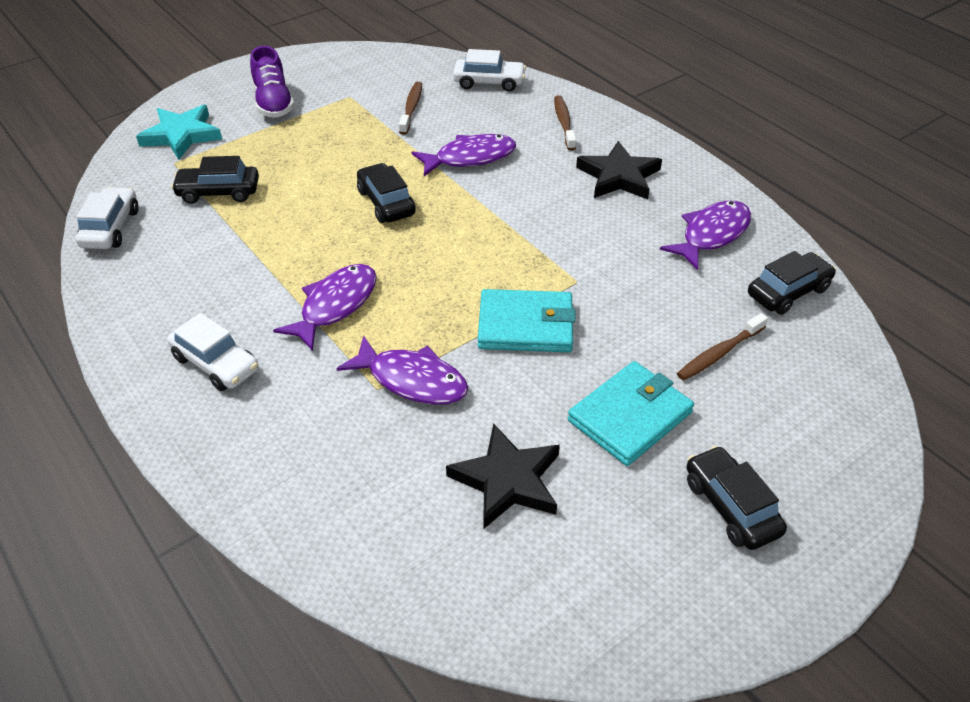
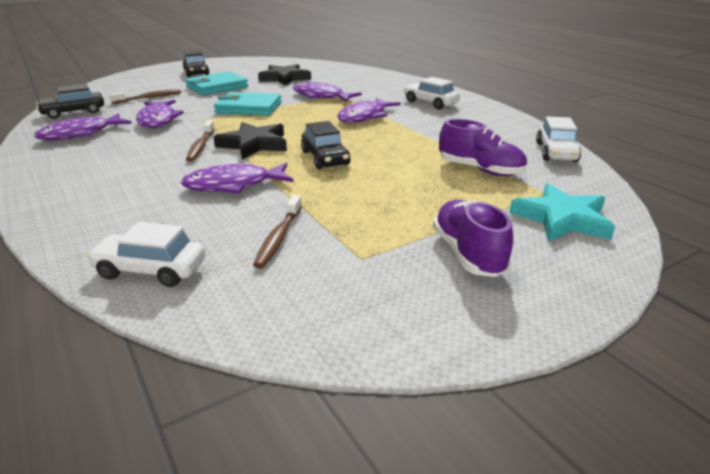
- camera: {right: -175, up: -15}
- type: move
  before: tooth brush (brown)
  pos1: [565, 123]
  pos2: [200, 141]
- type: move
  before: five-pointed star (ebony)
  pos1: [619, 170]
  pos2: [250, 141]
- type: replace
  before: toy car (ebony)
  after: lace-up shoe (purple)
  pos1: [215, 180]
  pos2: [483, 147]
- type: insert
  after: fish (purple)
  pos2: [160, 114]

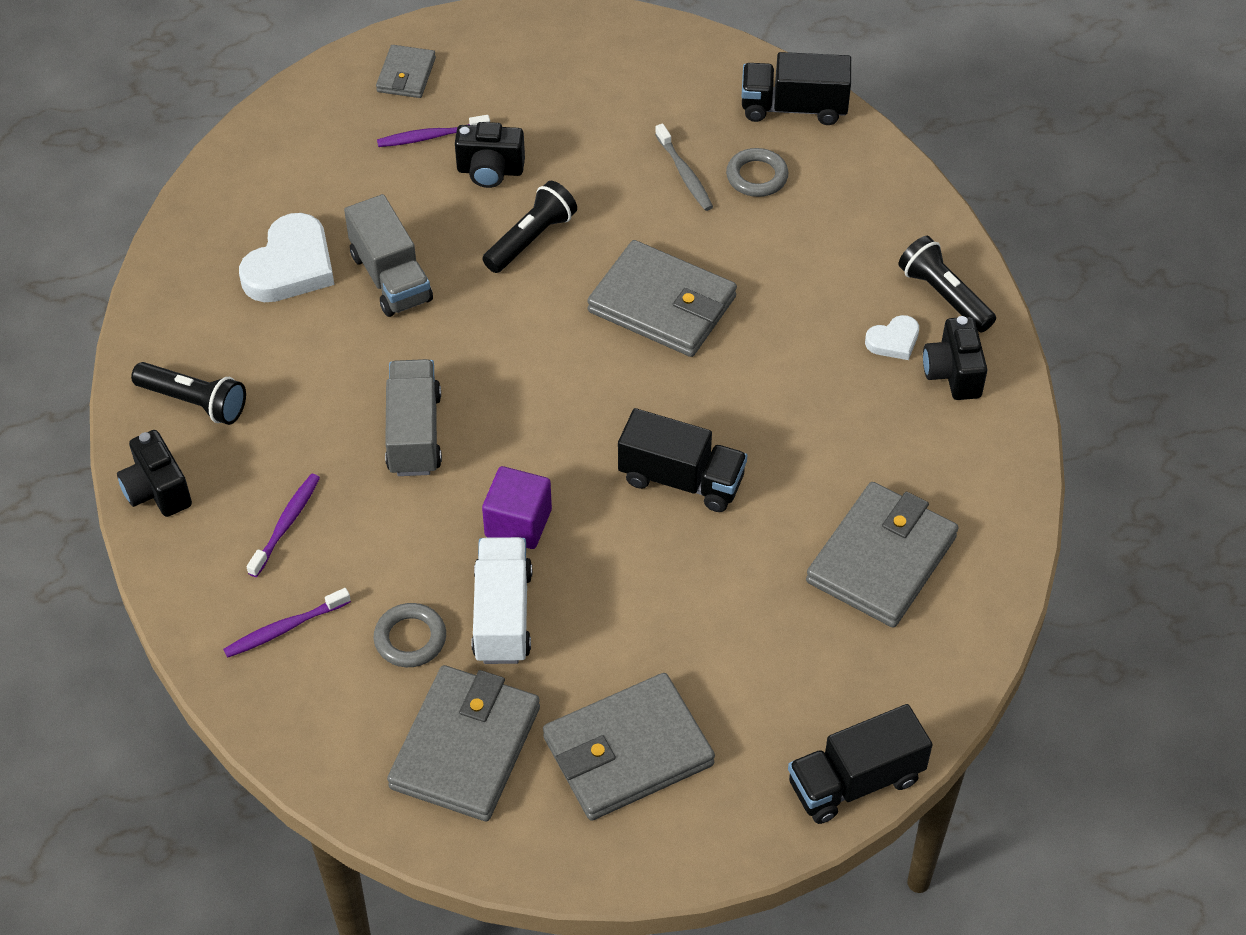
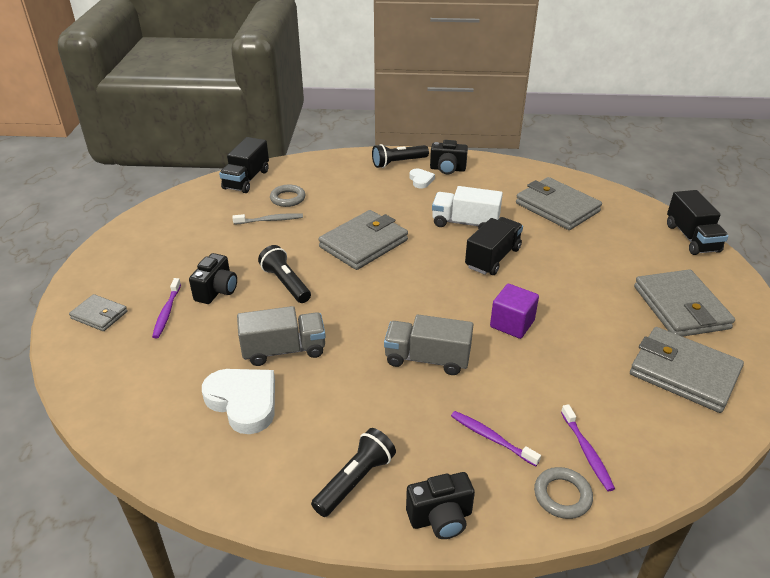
- camera: {right: -75, up: -15}
- type: move
  before: lorry (snow-white)
  pos1: [502, 600]
  pos2: [467, 207]
- type: move
  before: ring (ash-grey)
  pos1: [410, 635]
  pos2: [563, 493]

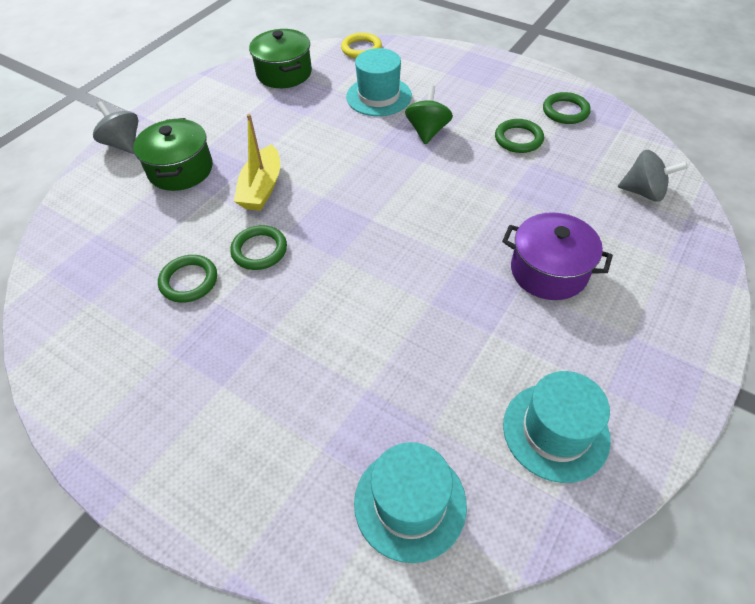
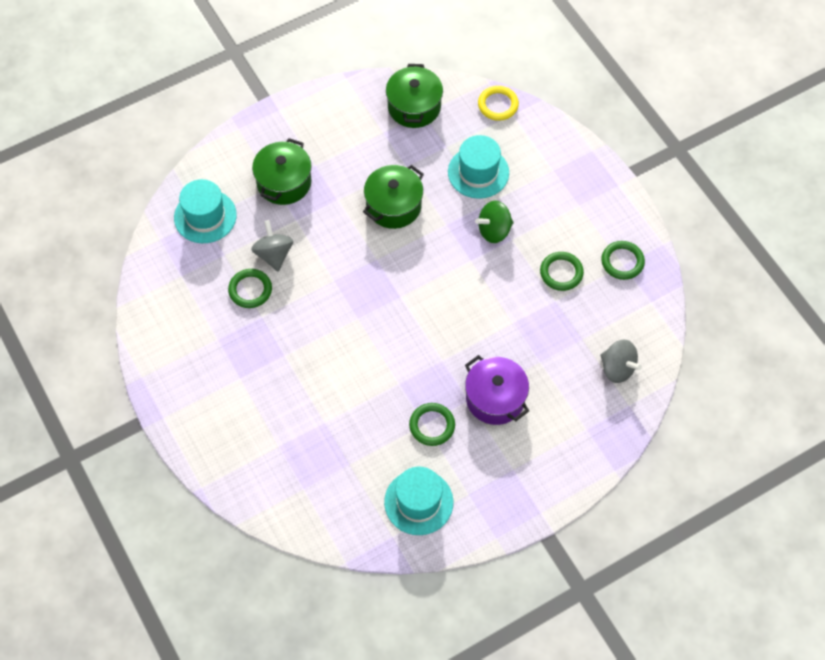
- camera: {right: 25, up: 10}
- type: rotate
  before: toy top (emerald)
  pos1: [429, 115]
  pos2: [494, 222]
  turn: -150
- type: move
  before: toy top (ash-grey)
  pos1: [115, 127]
  pos2: [272, 246]
- type: delete
  before: toy boat (bright yellow)
  pos1: [257, 162]
- type: move
  before: ring (emerald)
  pos1: [258, 247]
  pos2: [432, 424]
- type: move
  before: tall hat (turquoise)
  pos1: [410, 502]
  pos2: [205, 211]
- type: insert
  after: pot (emerald)
  pos2: [393, 197]

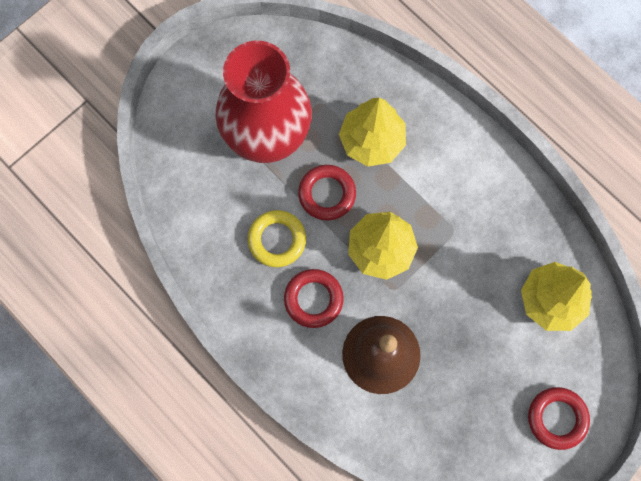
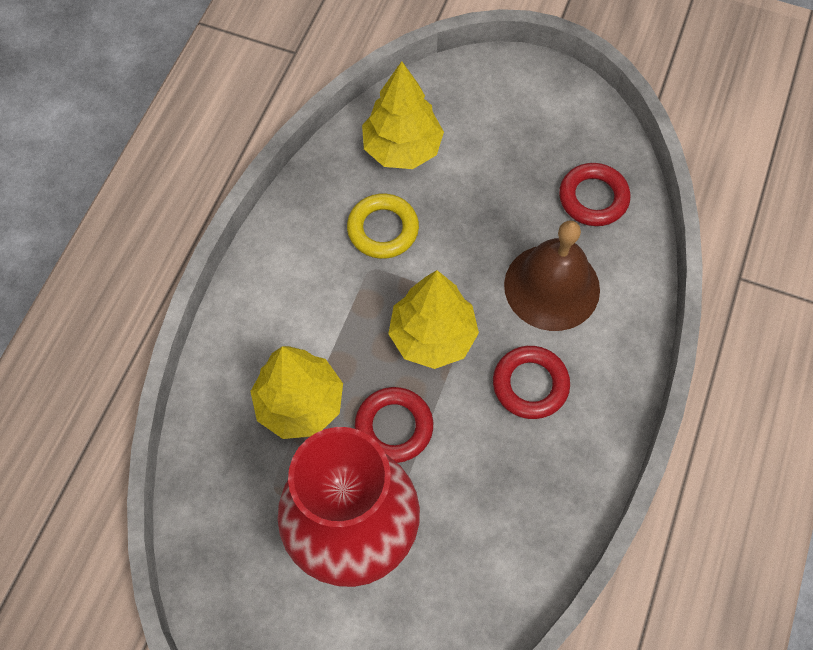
- camera: {right: -115, up: -10}
- type: move
  before: ring (bright yellow)
  pos1: [277, 238]
  pos2: [383, 226]
- type: move
  before: ring (scarlet)
  pos1: [559, 418]
  pos2: [594, 194]

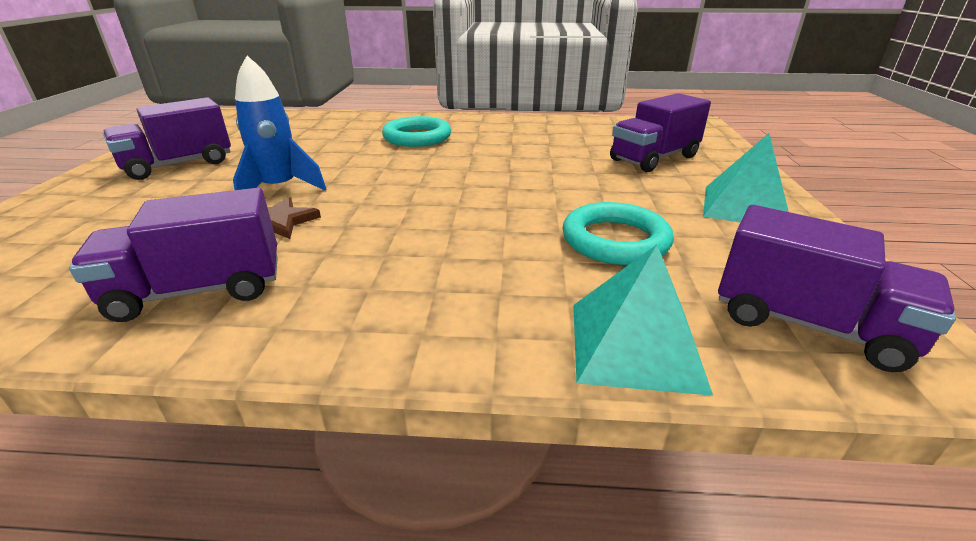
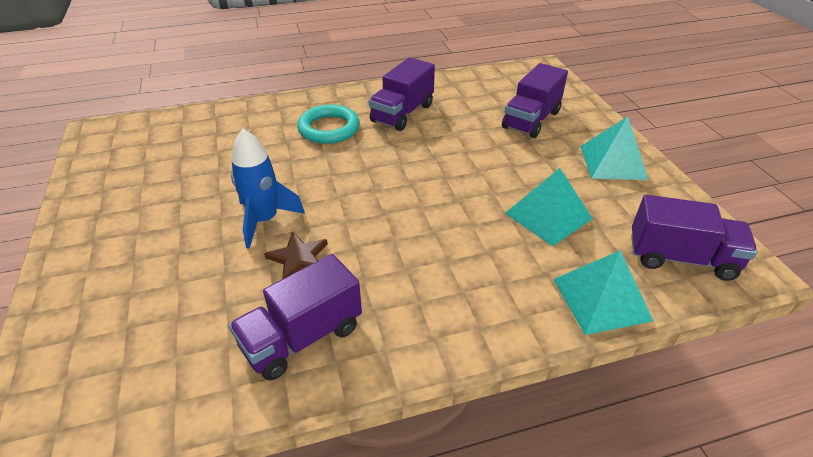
- camera: {right: -20, up: 10}
- type: move
  before: lorry (purple)
  pos1: [167, 138]
  pos2: [402, 94]
- type: replace
  before: ring (turquoise)
  after: solid pyramid (turquoise)
  pos1: [618, 233]
  pos2: [549, 207]

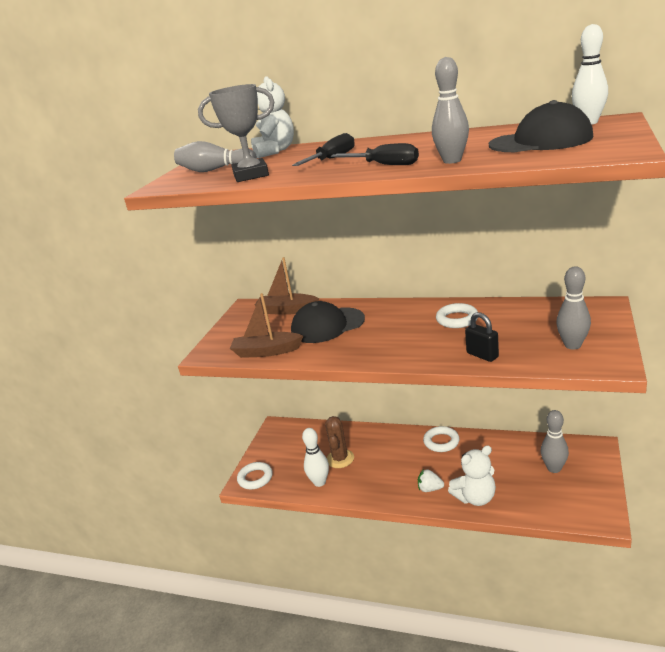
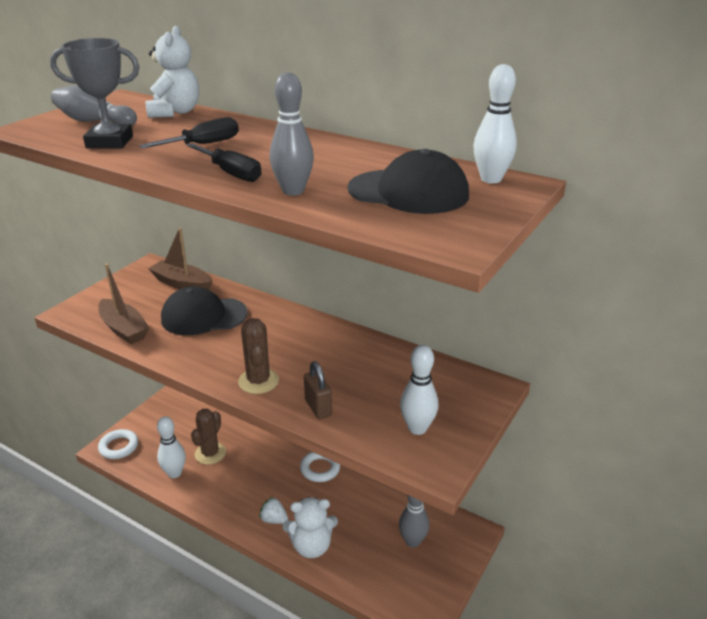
- camera: {right: 10, up: 5}
- type: recolor
  before: bowling pin (ash-grey)
  after: bowling pin (snow-white)
  pos1: [573, 308]
  pos2: [419, 390]
- type: rotate
  before: toy boat (brown)
  pos1: [266, 325]
  pos2: [123, 304]
  turn: -150
- type: delete
  before: ring (snow-white)
  pos1: [457, 315]
- type: recolor
  before: padlock (ebony)
  after: padlock (brown)
  pos1: [482, 337]
  pos2: [318, 390]
- type: insert
  after: cactus (brown)
  pos2: [258, 356]

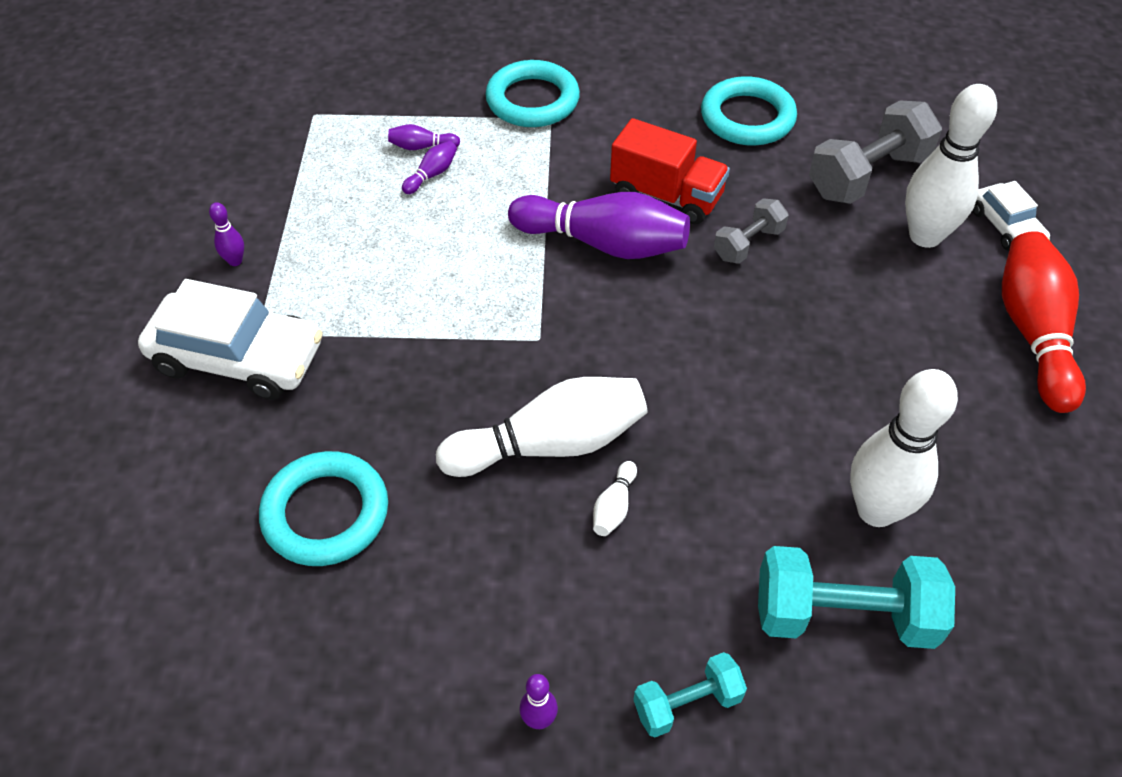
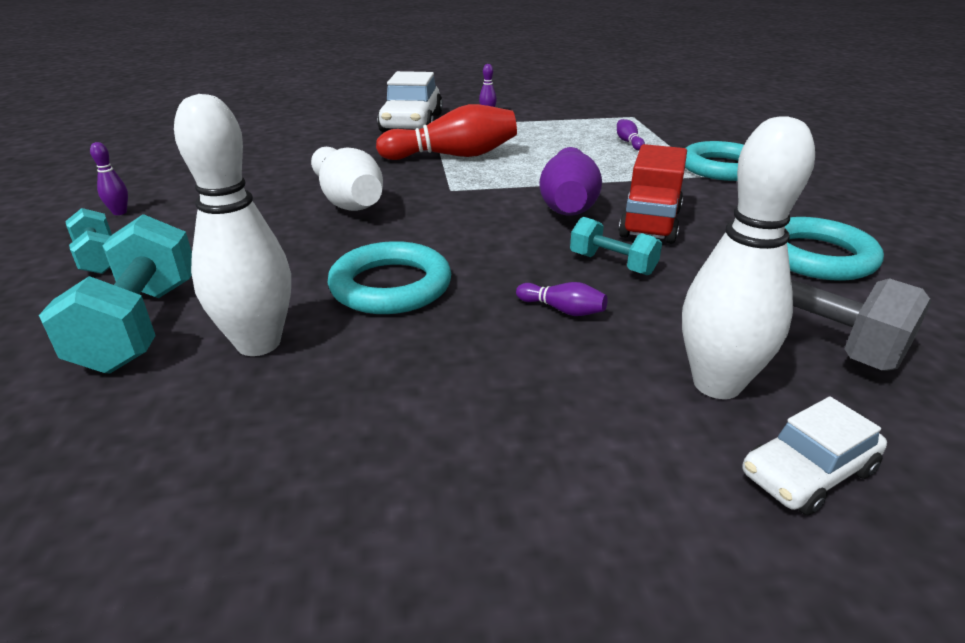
- camera: {right: 80, up: -20}
- type: move
  before: bowling pin (purple)
  pos1: [429, 167]
  pos2: [562, 299]
- type: recolor
  before: hand weight (ash-grey)
  after: hand weight (turquoise)
  pos1: [751, 231]
  pos2: [616, 246]
- type: move
  before: bowling pin (scarlet)
  pos1: [1044, 322]
  pos2: [446, 132]
- type: move
  before: ring (turquoise)
  pos1: [323, 508]
  pos2: [389, 277]
- type: delete
  before: bowling pin (snow-white)
  pos1: [615, 498]

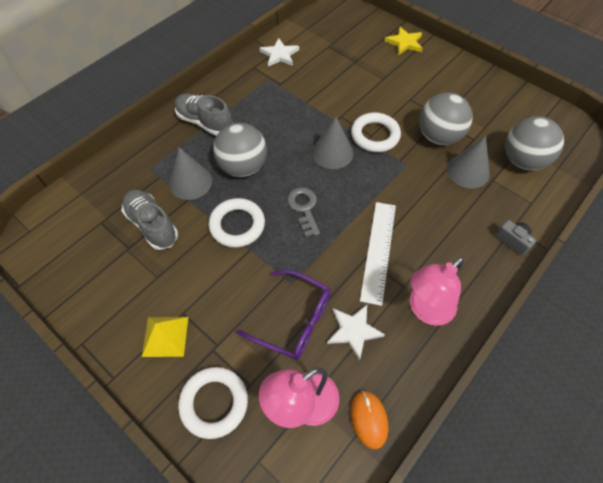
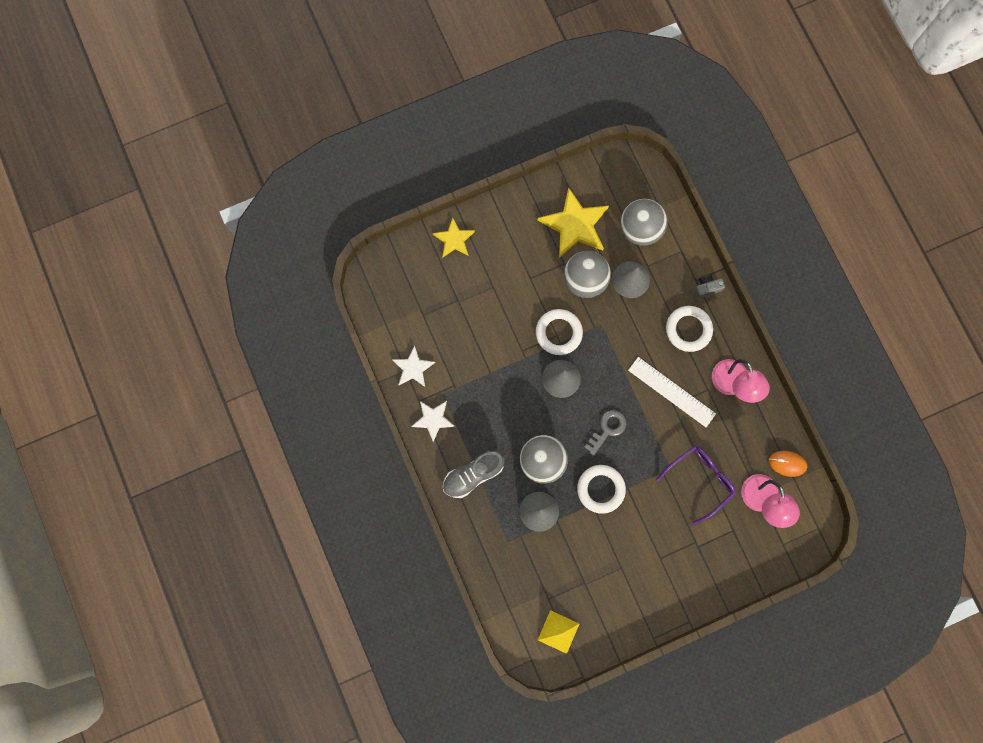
- camera: {right: -65, up: 20}
- type: rotate
  before: door key (ash-grey)
  pos1: [303, 212]
  pos2: [605, 433]
  turn: 120
- type: delete
  before: lace-up shoe (ash-grey)
  pos1: [149, 220]
- type: move
  before: five-pointed star (snow-white)
  pos1: [356, 333]
  pos2: [433, 421]
- type: move
  before: solid pyramid (bright yellow)
  pos1: [165, 337]
  pos2: [558, 632]
- type: move
  before: ring (snow-white)
  pos1: [213, 403]
  pos2: [689, 329]
- type: insert
  after: five-pointed star (bright yellow)
  pos2: [573, 222]

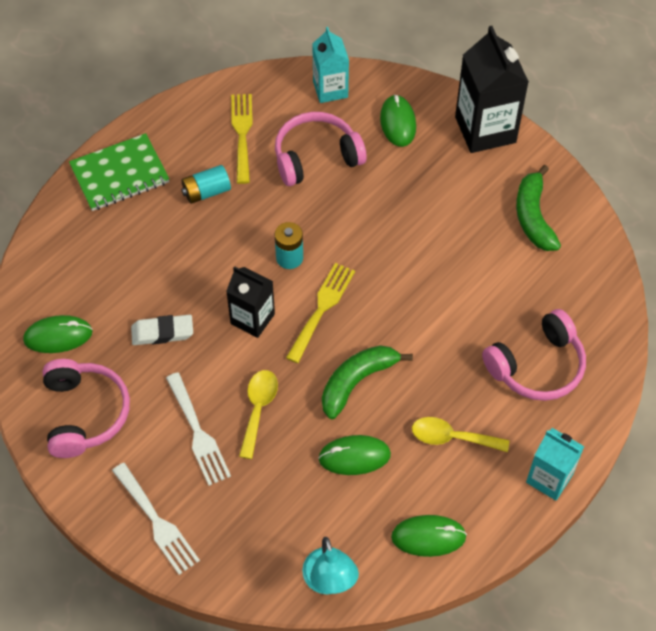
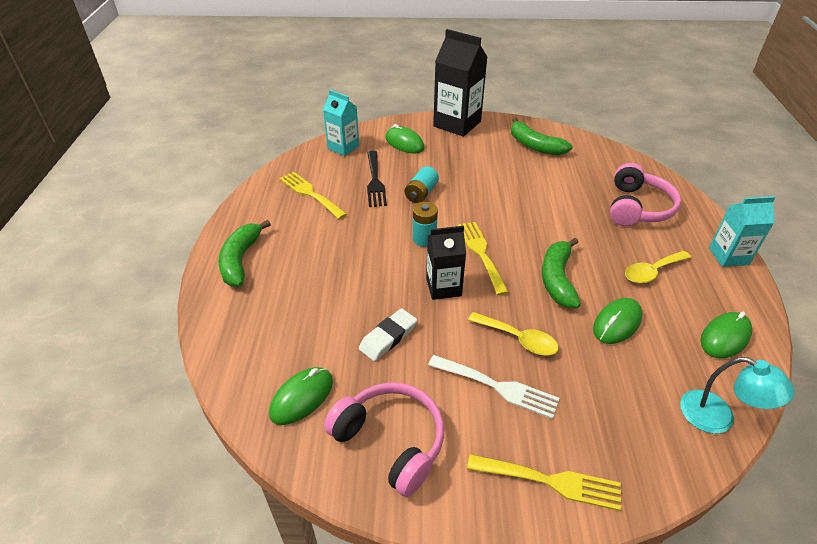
- camera: {right: -40, up: -15}
- type: replace
  before: headset (rose-pink)
  after: fork (ebony)
  pos1: [321, 149]
  pos2: [377, 178]
- type: replace
  before: exercise book (emerald)
  after: banana fruit (emerald)
  pos1: [119, 172]
  pos2: [244, 253]
- type: move
  before: battery (turquoise)
  pos1: [206, 184]
  pos2: [422, 184]
- type: rotate
  before: teaspoon (bright yellow)
  pos1: [258, 414]
  pos2: [513, 334]
  turn: 150
- type: recolor
  before: fork (snow-white)
  after: fork (bright yellow)
  pos1: [156, 519]
  pos2: [544, 482]

